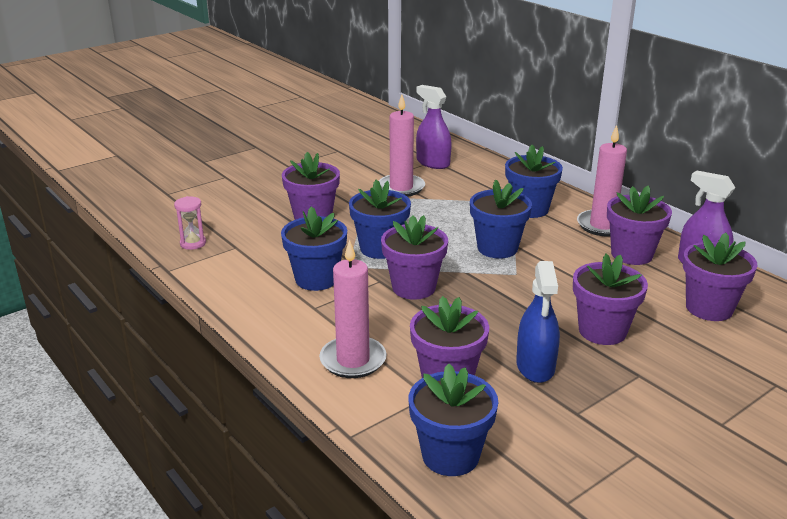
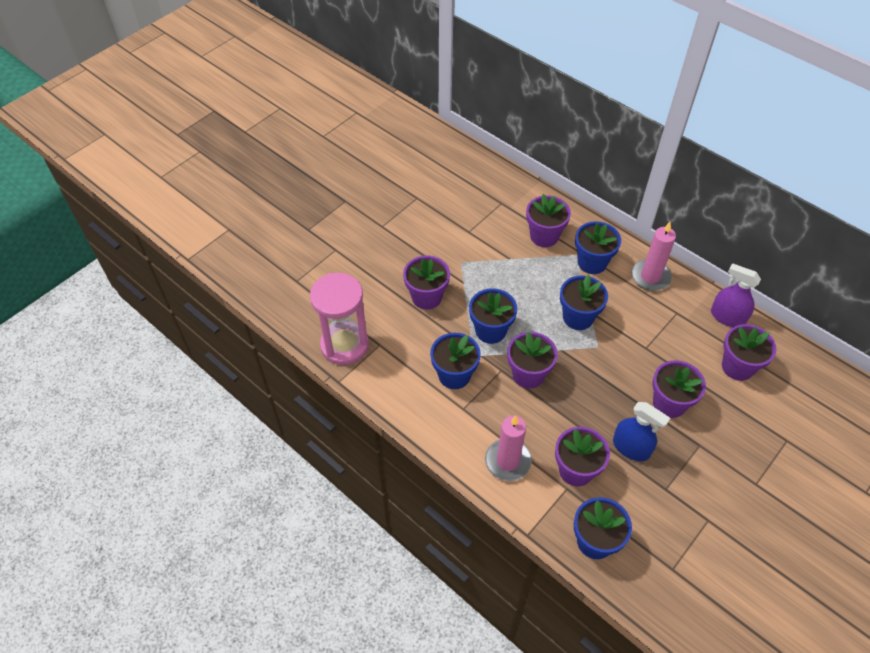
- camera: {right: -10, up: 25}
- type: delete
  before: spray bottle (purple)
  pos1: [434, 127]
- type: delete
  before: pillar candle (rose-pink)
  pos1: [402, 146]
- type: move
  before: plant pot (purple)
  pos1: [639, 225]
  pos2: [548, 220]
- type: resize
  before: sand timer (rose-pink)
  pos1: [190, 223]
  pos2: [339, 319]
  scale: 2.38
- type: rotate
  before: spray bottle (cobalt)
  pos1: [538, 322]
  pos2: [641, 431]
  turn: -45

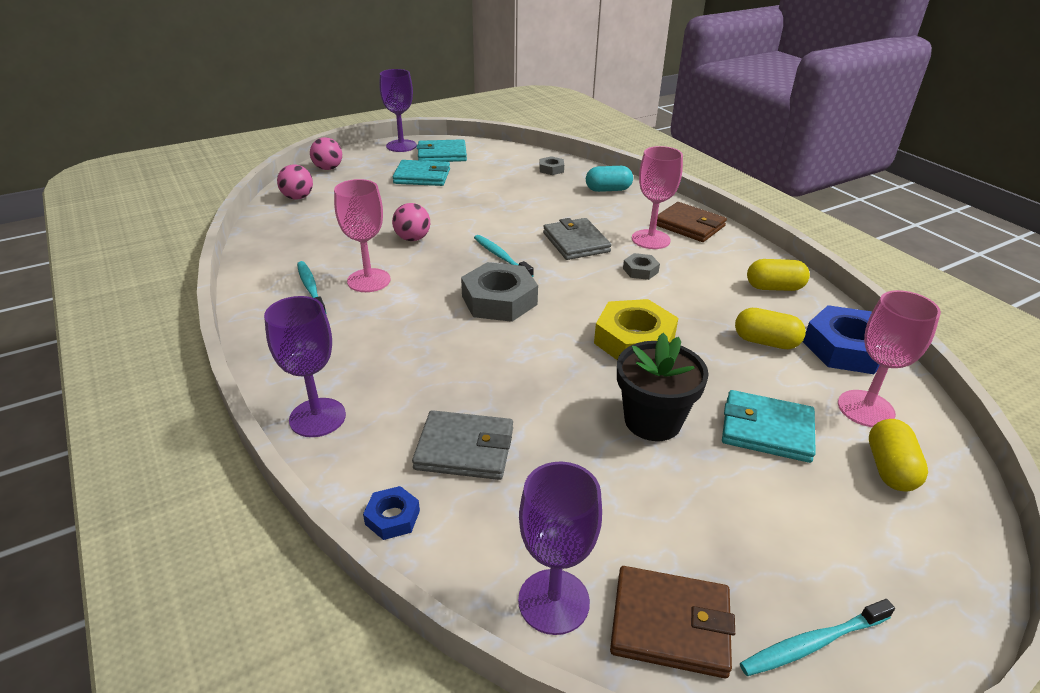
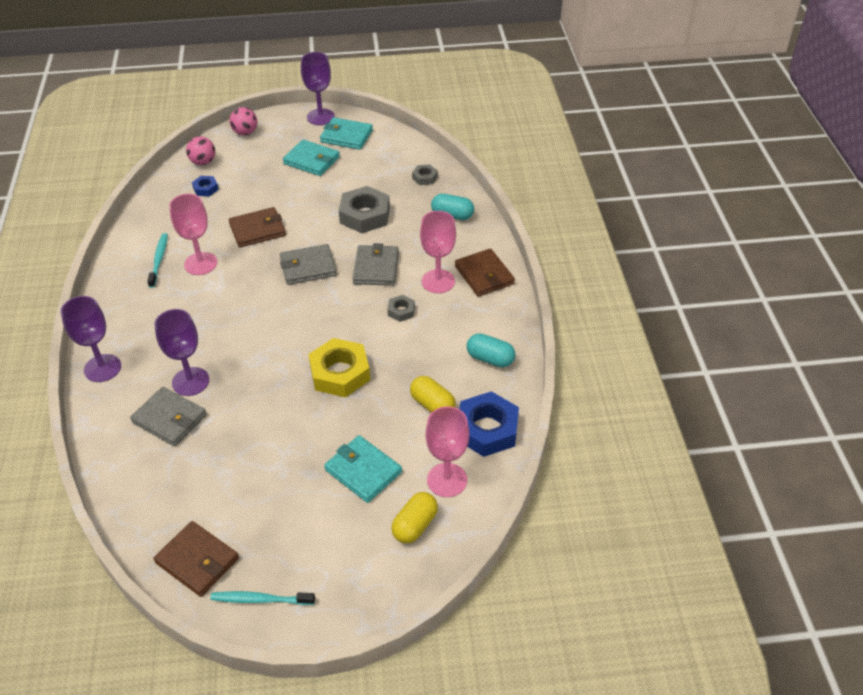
- camera: {right: 25, up: 10}
- type: replace
  before: play ball (rose-pink)
  after: billfold (brown)
  pos1: [411, 222]
  pos2: [257, 227]
- type: replace
  before: tooth brush (turquoise)
  after: billfold (ash-grey)
  pos1: [504, 256]
  pos2: [308, 264]
- type: recolor
  before: capsule (bright yellow)
  after: capsule (turquoise)
  pos1: [778, 275]
  pos2: [491, 350]
- type: move
  before: nut (ash-grey)
  pos1: [499, 292]
  pos2: [364, 209]
- type: delete
  before: plant pot (ebony)
  pos1: [663, 387]
- type: move
  before: wine glass (purple)
  pos1: [560, 548]
  pos2: [181, 352]
- type: move
  before: nut (cobalt)
  pos1: [391, 513]
  pos2: [205, 186]

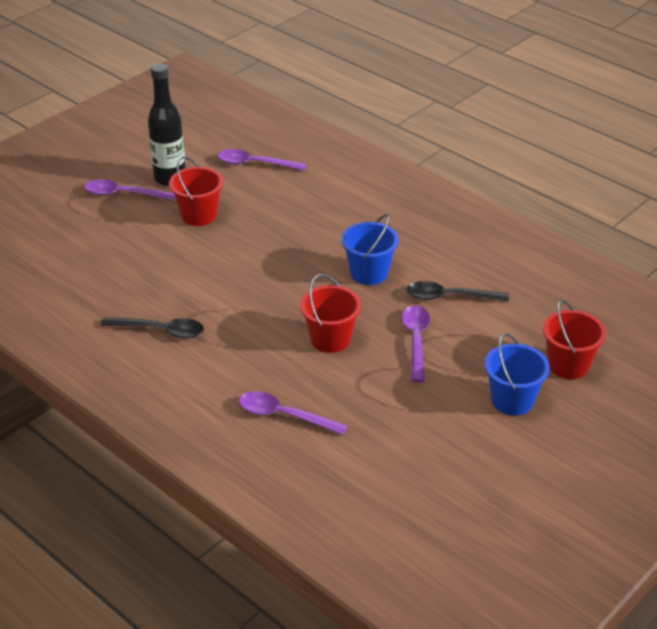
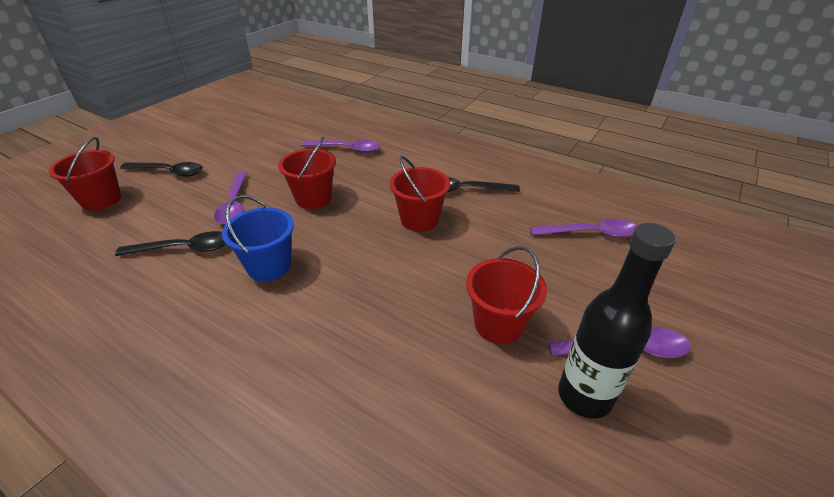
- camera: {right: 170, up: 0}
- type: move
  before: teaspoon (purple)
  pos1: [262, 160]
  pos2: [583, 228]
- type: replace
  before: pail (cobalt)
  after: teaspoon (ebony)
  pos1: [517, 374]
  pos2: [161, 169]
- type: insert
  after: pail (scarlet)
  pos2: [420, 194]

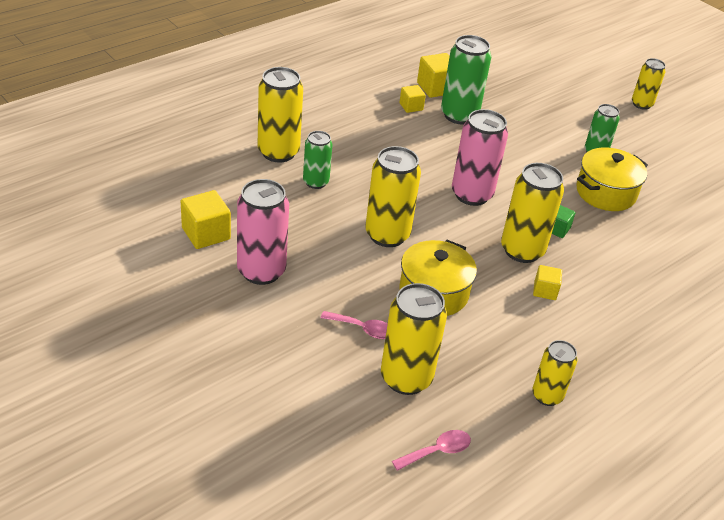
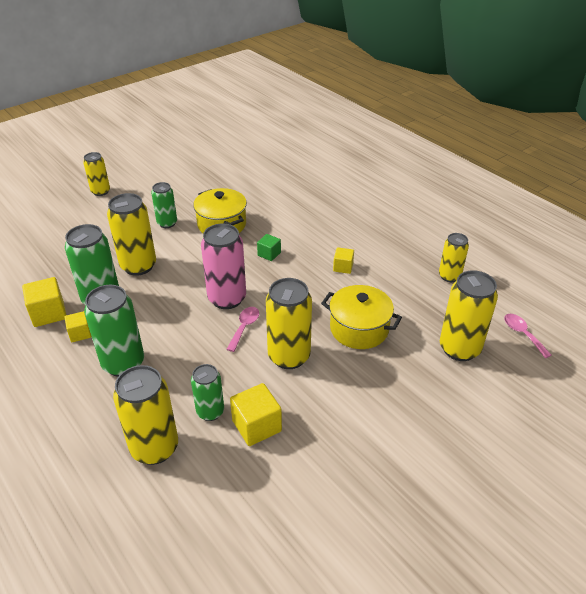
- camera: {right: -85, up: 0}
- type: move
  before: can (bright yellow)
  pos1: [532, 213]
  pos2: [131, 234]
- type: delete
  before: can (rose-pink)
  pos1: [263, 232]
- type: move
  before: cube (bright yellow)
  pos1: [206, 219]
  pos2: [256, 414]
- type: move
  before: teaspoon (rose-pink)
  pos1: [354, 325]
  pos2: [242, 329]
- type: insert
  after: can (emerald)
  pos2: [114, 331]

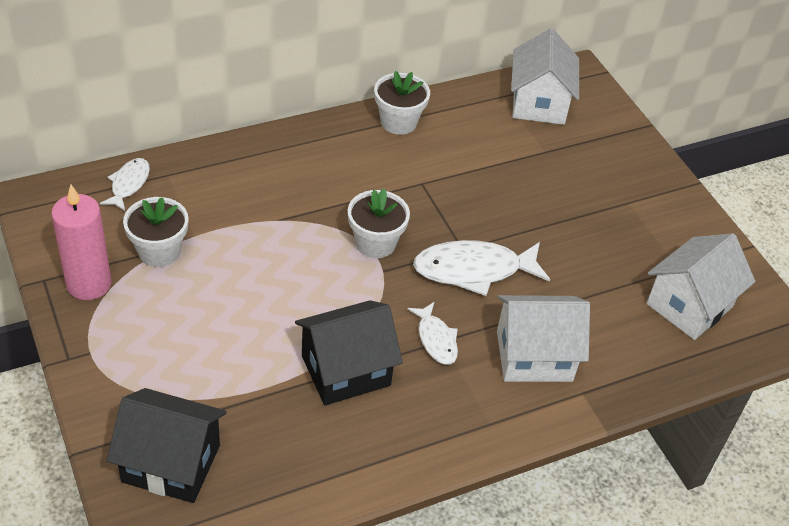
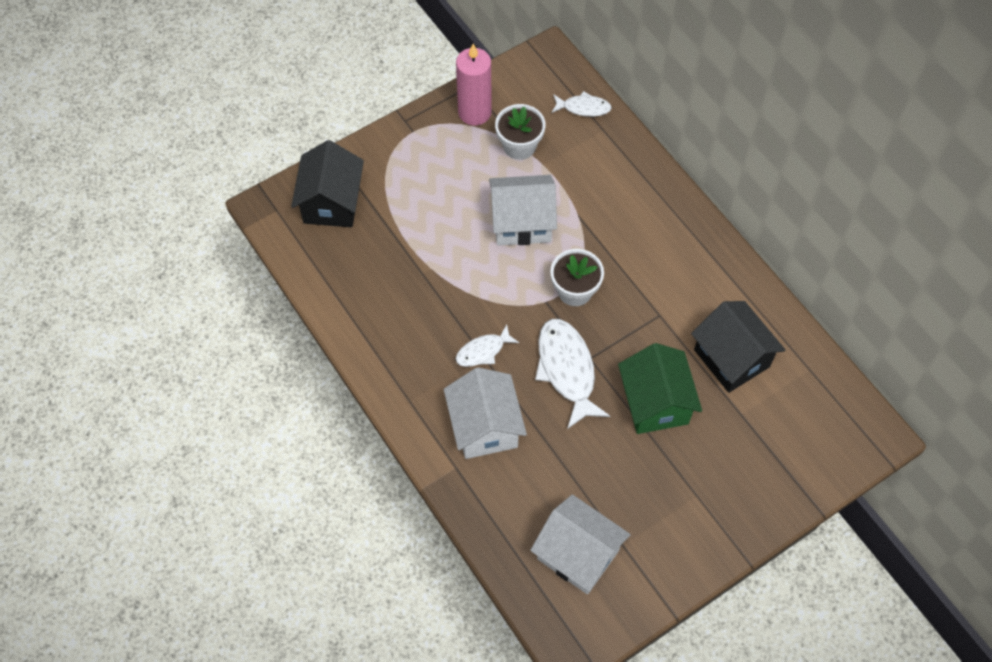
- camera: {right: 85, up: 15}
- type: move
  before: cottage (snow-white)
  pos1: [545, 76]
  pos2: [523, 210]
- type: delete
  before: plant pot (snow-white)
  pos1: [402, 103]
- type: move
  before: cottage (ebony)
  pos1: [349, 352]
  pos2: [738, 347]
- type: insert
  after: cottage (emerald)
  pos2: [660, 388]

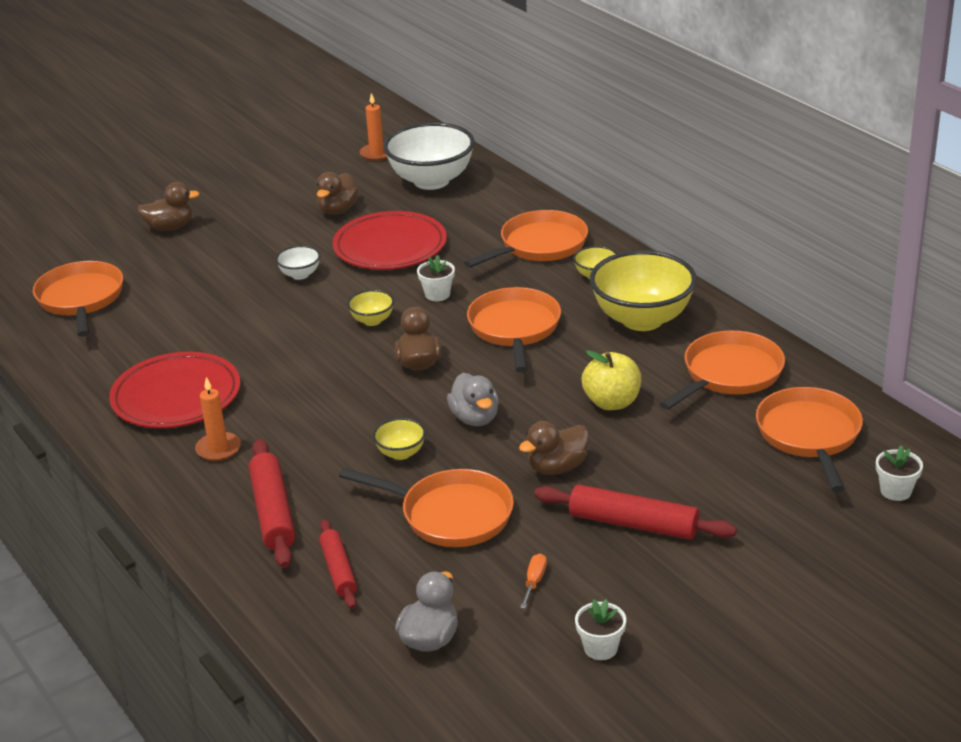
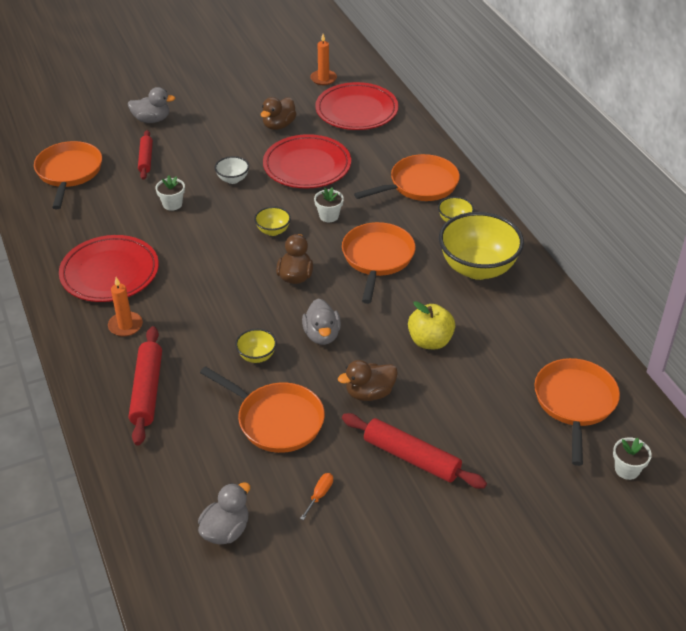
- camera: {right: 10, up: 10}
- type: replace
  before: serving bowl (snow-white)
  after: dinner plate (scarlet)
  pos1: [429, 156]
  pos2: [357, 106]
- type: recolor
  before: toy duck (brown)
  after: toy duck (ash-grey)
  pos1: [168, 206]
  pos2: [151, 105]
- type: delete
  before: pan (orange)
  pos1: [722, 370]
- type: move
  before: dough roller (scarlet)
  pos1: [338, 564]
  pos2: [145, 155]
- type: move
  before: plant pot (snow-white)
  pos1: [600, 629]
  pos2: [170, 193]

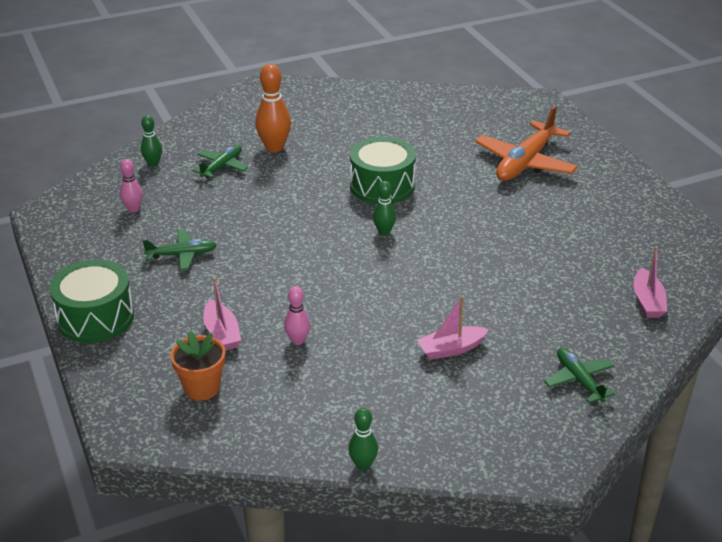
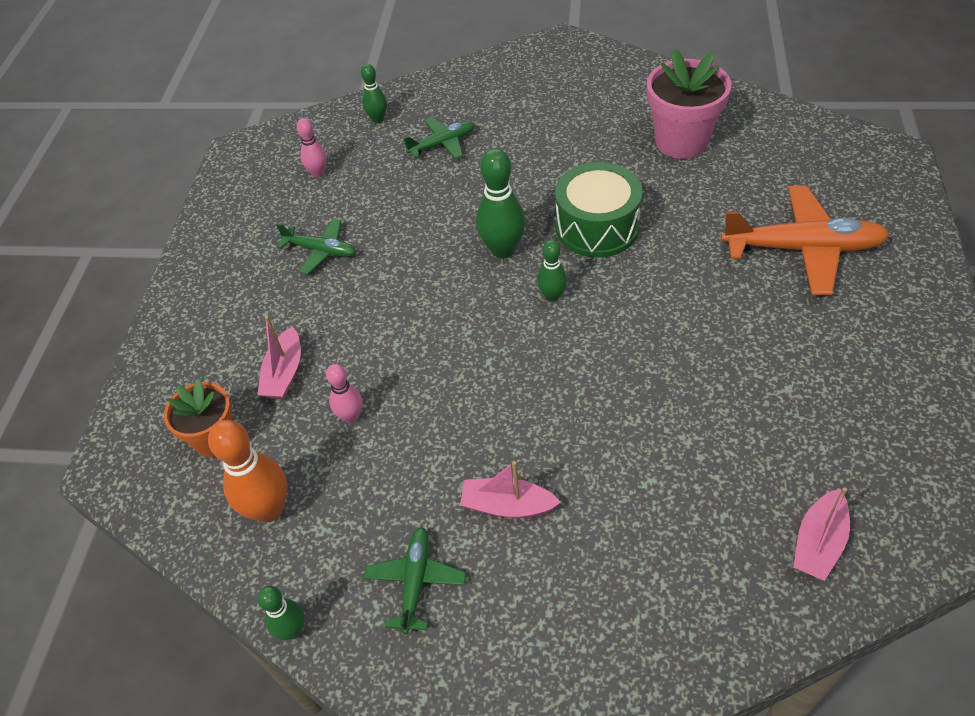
- camera: {right: 35, up: 15}
- type: move
  before: bowling pin (orange)
  pos1: [273, 108]
  pos2: [247, 471]
- type: rotate
  before: toy plane (orange)
  pos1: [526, 143]
  pos2: [805, 240]
  turn: -150
- type: delete
  before: toy drum (emerald)
  pos1: [91, 301]
- type: move
  before: toy plane (emerald)
  pos1: [580, 375]
  pos2: [414, 580]
- type: insert
  after: plant pot (rose-pink)
  pos2: [689, 104]
- type: insert
  after: bowling pin (emerald)
  pos2: [501, 203]

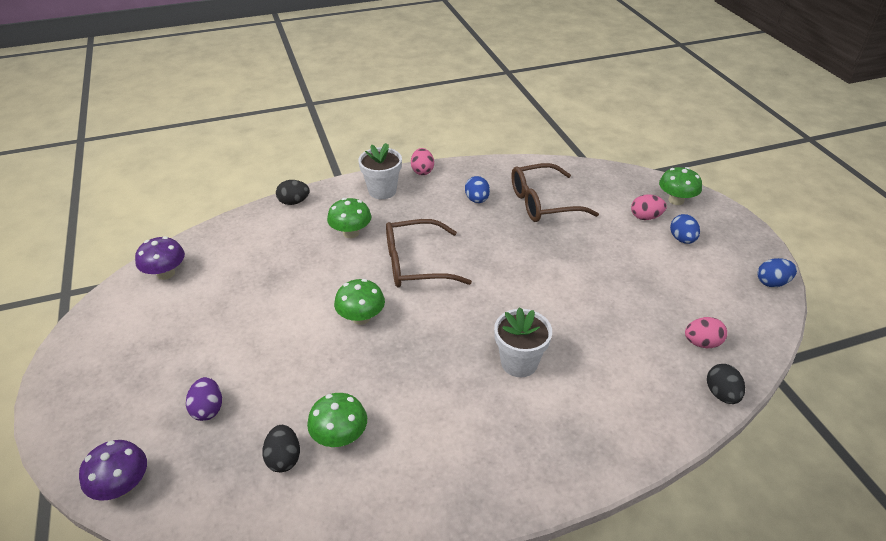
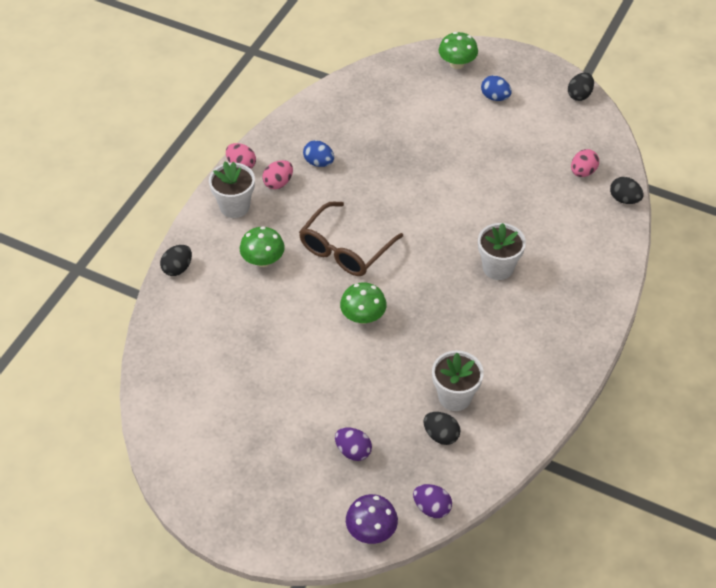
- camera: {right: -45, up: 10}
- type: delete
  before: spectacles (brown)
  pos1: [555, 192]
- type: move
  before: egg (rose-pink)
  pos1: [649, 207]
  pos2: [277, 174]
- type: delete
  before: fungus (purple)
  pos1: [160, 258]
- type: recolor
  before: egg (cobalt)
  after: egg (ebony)
  pos1: [777, 272]
  pos2: [581, 87]
- type: replace
  before: fungus (emerald)
  after: plant pot (snow-white)
  pos1: [337, 420]
  pos2: [458, 381]
- type: insert
  after: egg (purple)
  pos2: [432, 501]

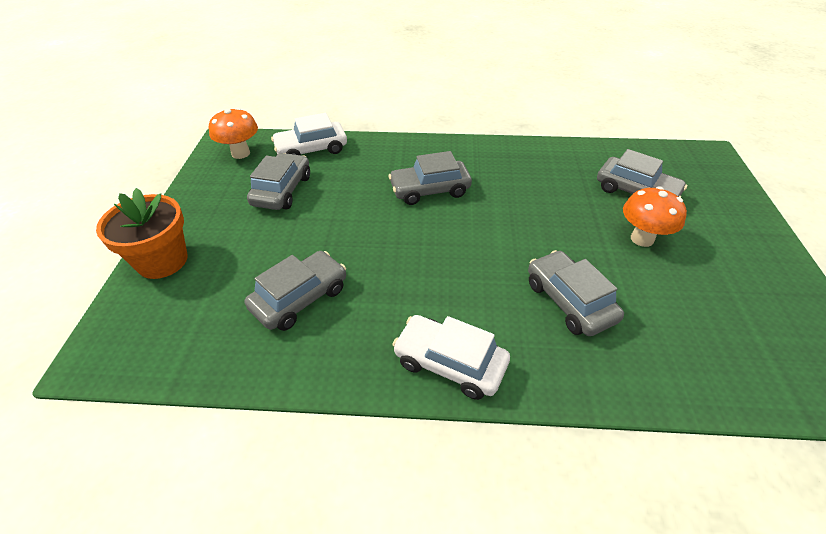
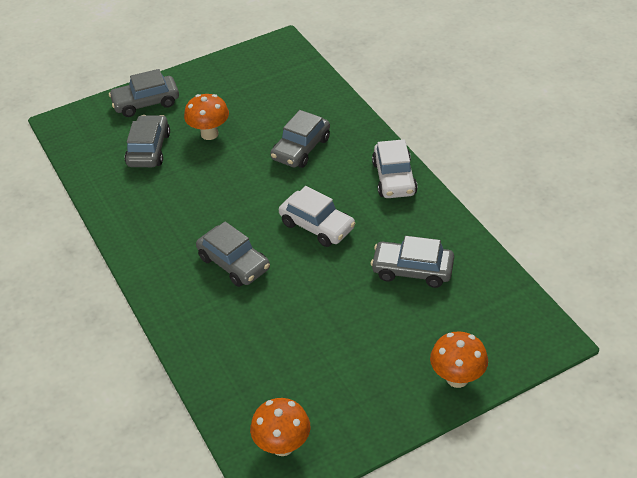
- camera: {right: -120, up: 0}
- type: move
  before: toy car (snow-white)
  pos1: [309, 134]
  pos2: [317, 216]
- type: move
  before: toy car (ash-grey)
  pos1: [278, 181]
  pos2: [144, 93]
- type: replace
  before: plant pot (orange)
  after: fungus (orange)
  pos1: [142, 233]
  pos2: [459, 359]

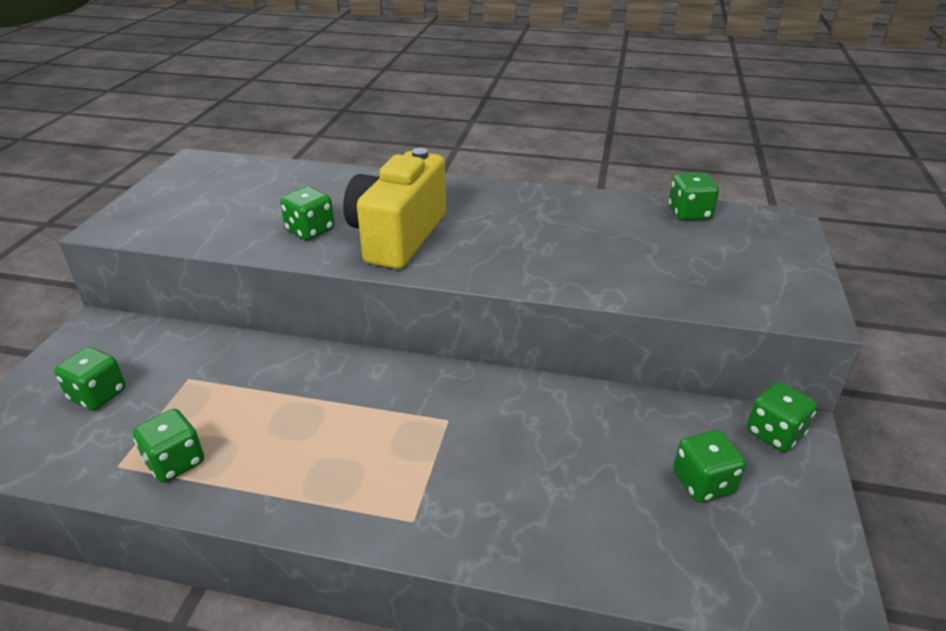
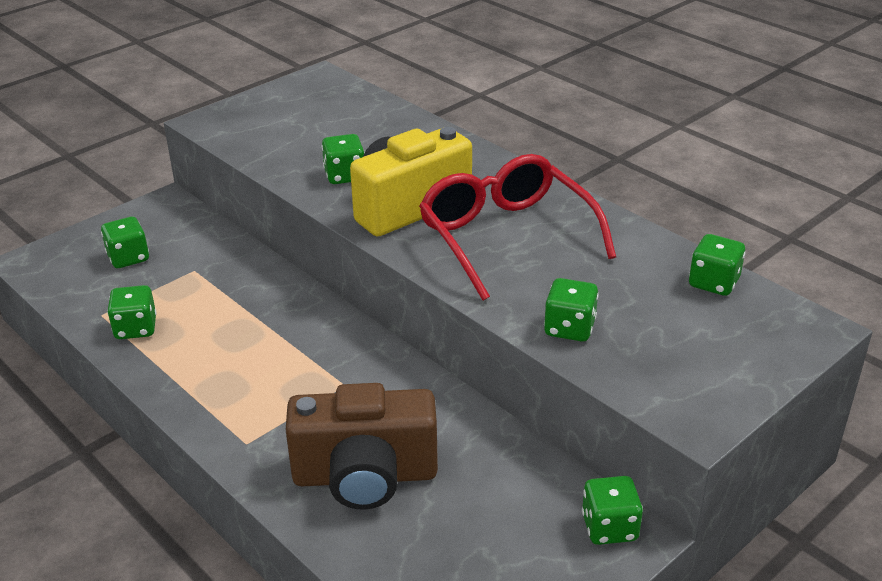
- camera: {right: 35, up: 0}
- type: move
  before: game die (emerald)
  pos1: [709, 466]
  pos2: [571, 310]
- type: insert
  after: spectacles (scarlet)
  pos2: [517, 227]
- type: insert
  after: camera (brown)
  pos2: [361, 446]

